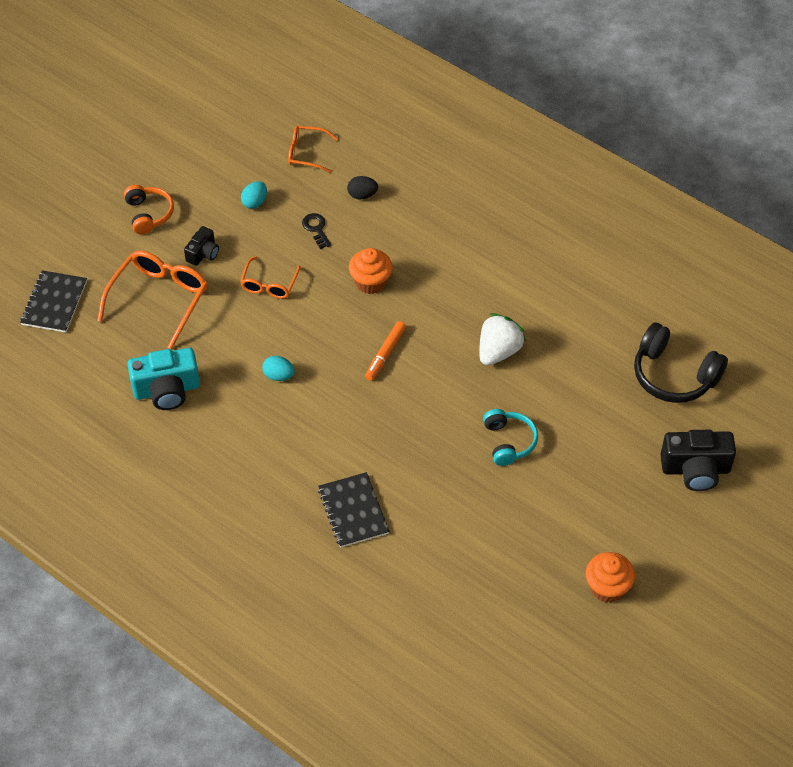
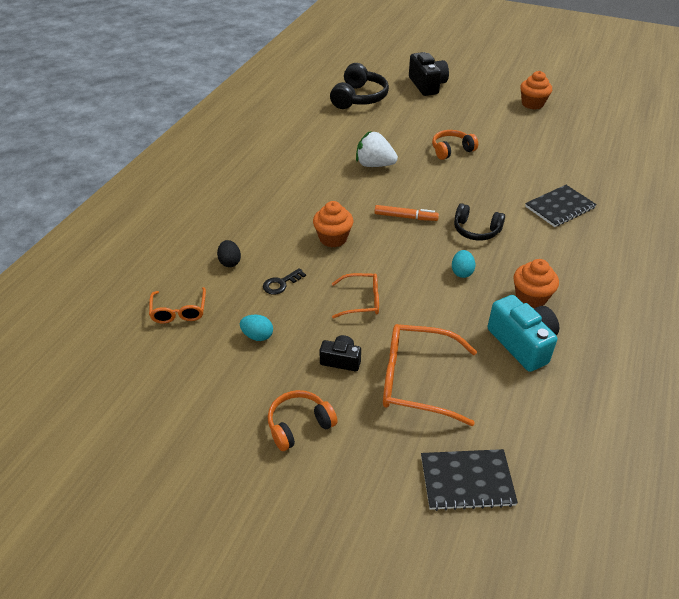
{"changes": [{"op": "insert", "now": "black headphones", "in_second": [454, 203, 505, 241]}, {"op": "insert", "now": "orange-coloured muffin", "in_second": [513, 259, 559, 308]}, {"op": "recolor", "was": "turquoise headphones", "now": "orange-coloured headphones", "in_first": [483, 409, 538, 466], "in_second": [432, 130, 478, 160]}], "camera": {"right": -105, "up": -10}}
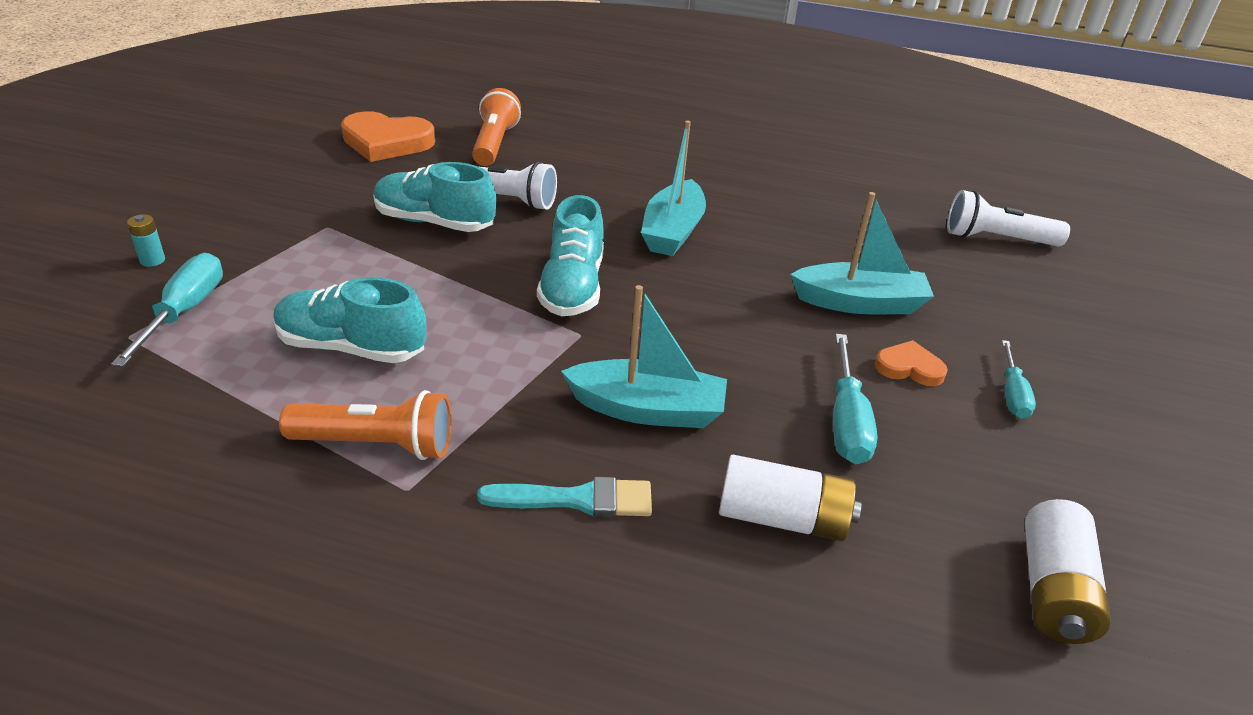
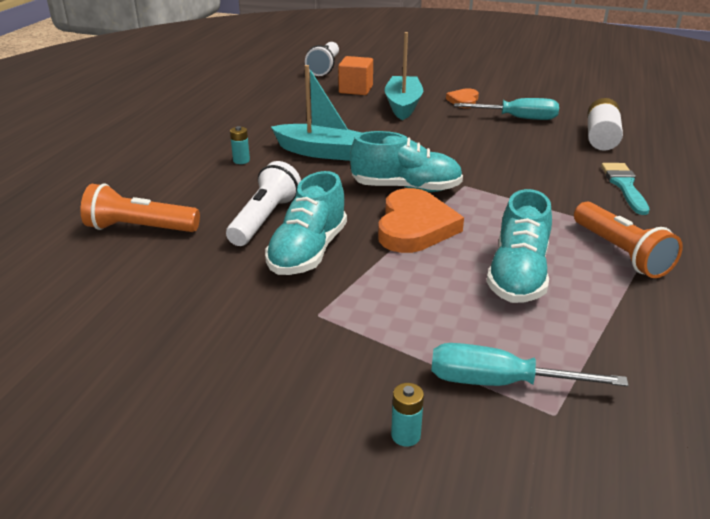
{"changes": [{"op": "delete", "was": "turquoise toy boat", "in_first": [561, 285, 727, 428]}, {"op": "delete", "was": "turquoise screwdriver", "in_first": [1002, 340, 1036, 419]}, {"op": "delete", "was": "pure white battery", "in_first": [1025, 499, 1111, 644]}, {"op": "insert", "now": "turquoise battery", "in_second": [230, 126, 250, 164]}, {"op": "insert", "now": "orange-coloured block", "in_second": [338, 56, 373, 95]}, {"op": "move", "was": "orange-coloured love heart", "in_first": [341, 111, 435, 162], "in_second": [378, 188, 464, 253]}, {"op": "rotate", "was": "orange-coloured torch", "in_first": [279, 390, 451, 460], "in_second": [574, 202, 683, 278], "clockwise": 150}], "camera": {"right": -85, "up": -5}}
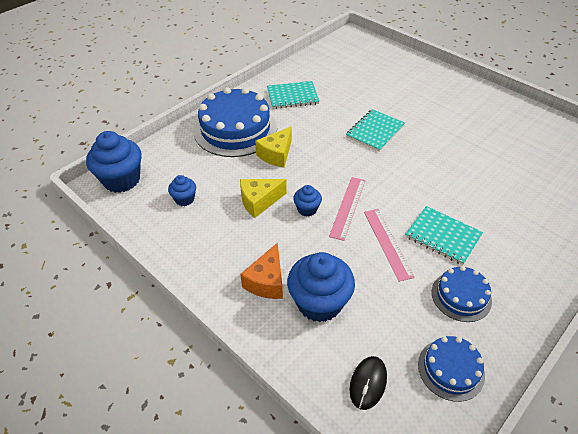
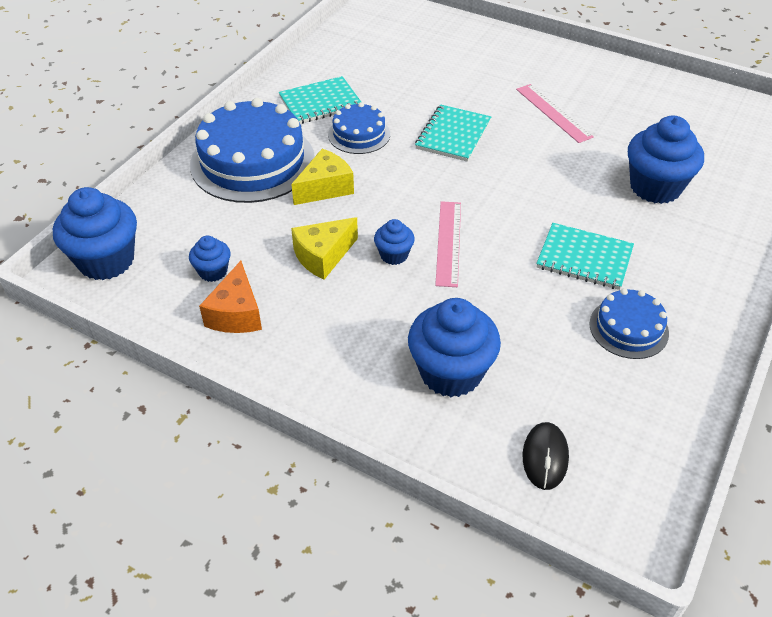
{"changes": [{"op": "insert", "now": "blue muffin", "in_second": [628, 115, 704, 204]}, {"op": "move", "was": "orange-coloured piece of cheese", "in_first": [240, 243, 283, 299], "in_second": [199, 261, 262, 333]}, {"op": "move", "was": "rose-pink straightedge", "in_first": [364, 209, 415, 282], "in_second": [516, 84, 594, 143]}, {"op": "move", "was": "blue cake", "in_first": [418, 336, 485, 402], "in_second": [328, 102, 390, 154]}, {"op": "rotate", "was": "bright yellow piece of cheese", "in_first": [255, 126, 292, 168], "in_second": [291, 149, 354, 205], "clockwise": -150}], "camera": {"right": -15, "up": 0}}
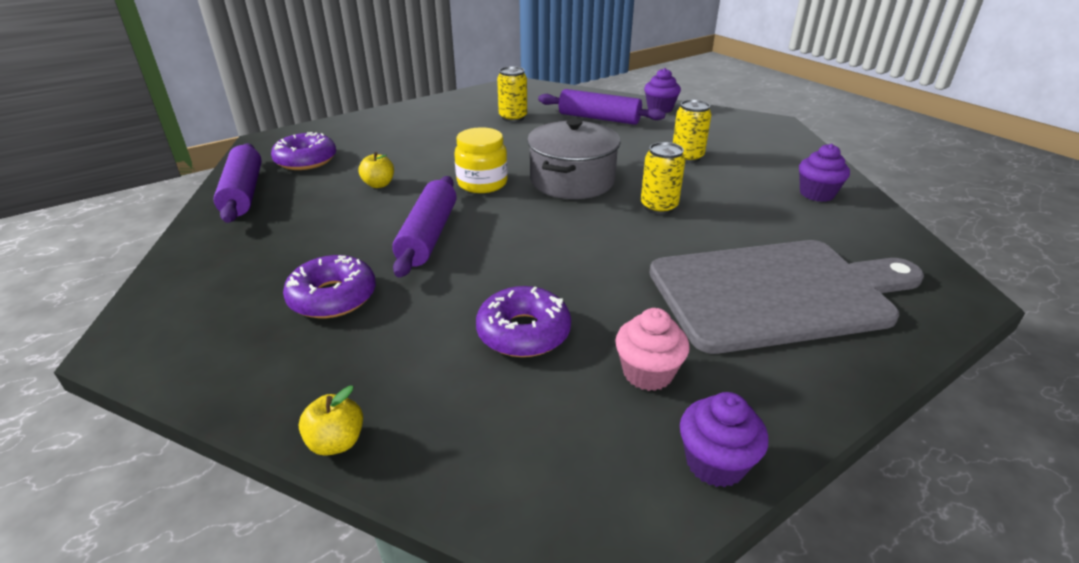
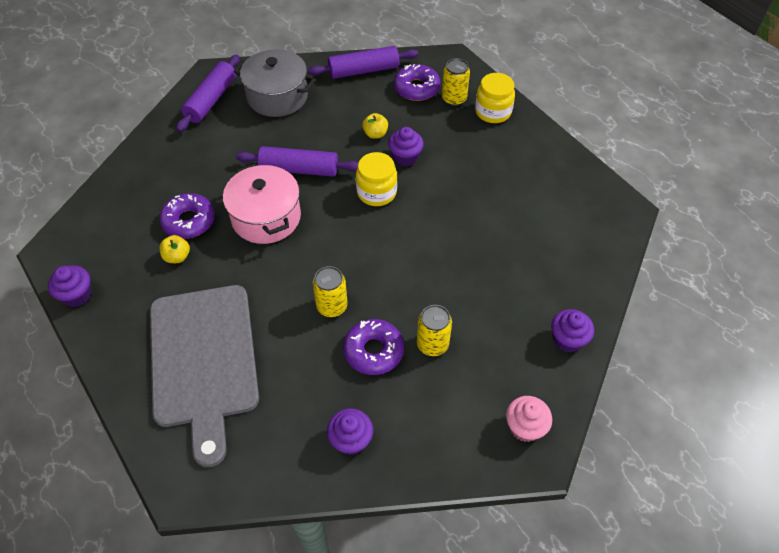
{"changes": [{"op": "insert", "now": "rose-pink pot", "in_second": [223, 163, 301, 244]}, {"op": "insert", "now": "violet muffin", "in_second": [388, 127, 424, 166]}, {"op": "insert", "now": "bright yellow jar", "in_second": [475, 73, 515, 123]}, {"op": "move", "was": "violet donut", "in_first": [283, 255, 376, 318], "in_second": [343, 319, 404, 375]}, {"op": "move", "was": "bright yellow apple fruit", "in_first": [299, 385, 363, 456], "in_second": [160, 235, 190, 263]}, {"op": "move", "was": "bright yellow can", "in_first": [497, 66, 527, 122], "in_second": [442, 58, 470, 106]}, {"op": "move", "was": "ash-grey pot", "in_first": [527, 118, 621, 199], "in_second": [234, 49, 315, 117]}, {"op": "move", "was": "violet dough roller", "in_first": [538, 89, 666, 125], "in_second": [176, 55, 240, 132]}, {"op": "move", "was": "rose-pink muffin", "in_first": [615, 308, 690, 391], "in_second": [506, 396, 552, 442]}], "camera": {"right": 90, "up": 20}}
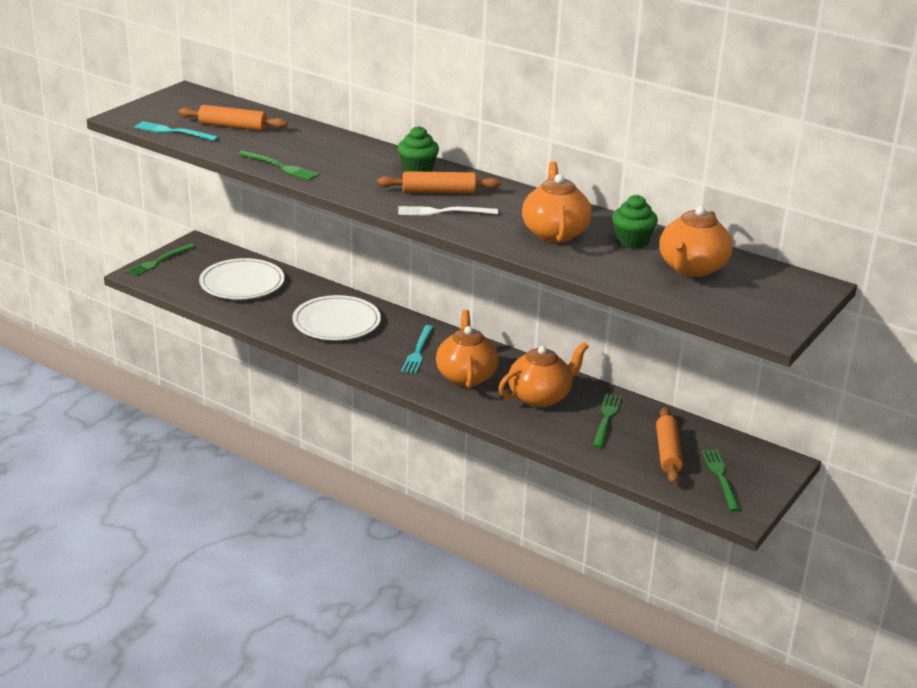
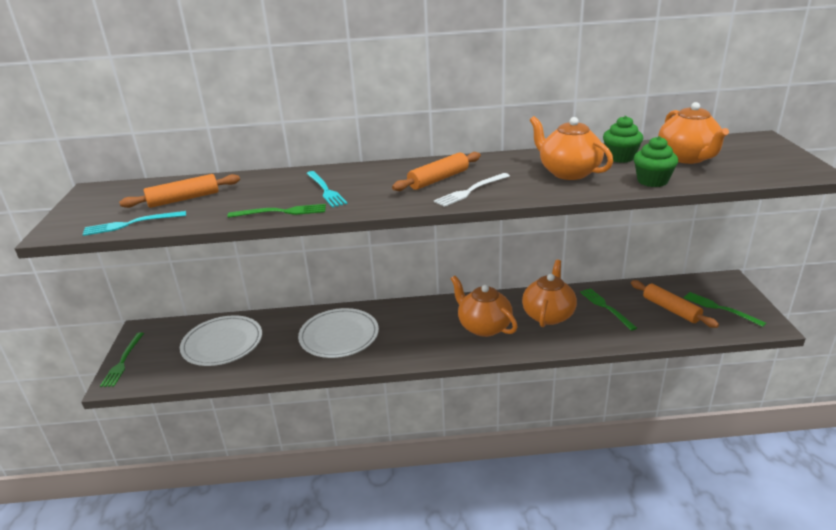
{"changes": [{"op": "move", "was": "green muffin", "in_first": [398, 126, 439, 172], "in_second": [634, 136, 678, 187]}, {"op": "move", "was": "turquoise fork", "in_first": [401, 325, 433, 374], "in_second": [306, 171, 347, 208]}], "camera": {"right": -35, "up": 0}}
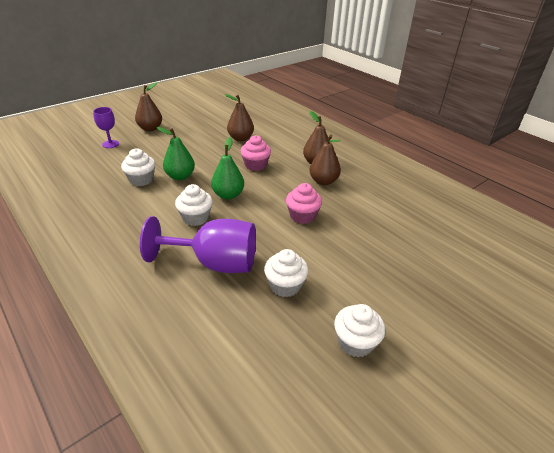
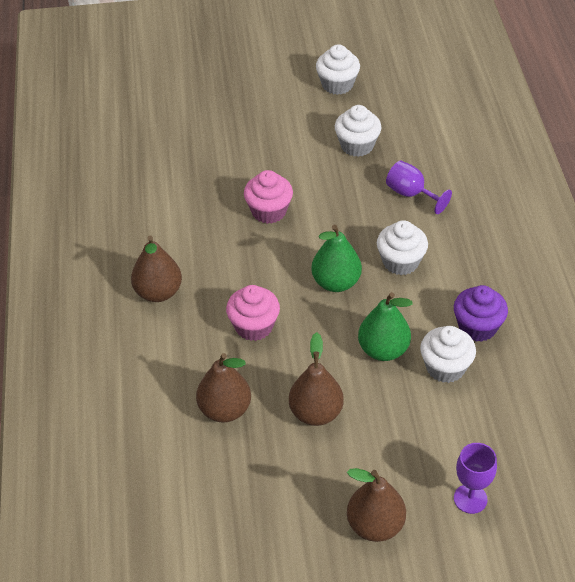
{"changes": [{"op": "insert", "now": "violet muffin", "in_second": [454, 285, 508, 342]}, {"op": "move", "was": "russet pear fruit", "in_first": [309, 135, 341, 185], "in_second": [289, 332, 344, 426]}, {"op": "resize", "was": "violet goblet", "in_first": [140, 216, 256, 273], "in_second": [386, 161, 452, 214], "ratio": 0.51}], "camera": {"right": -145, "up": 10}}
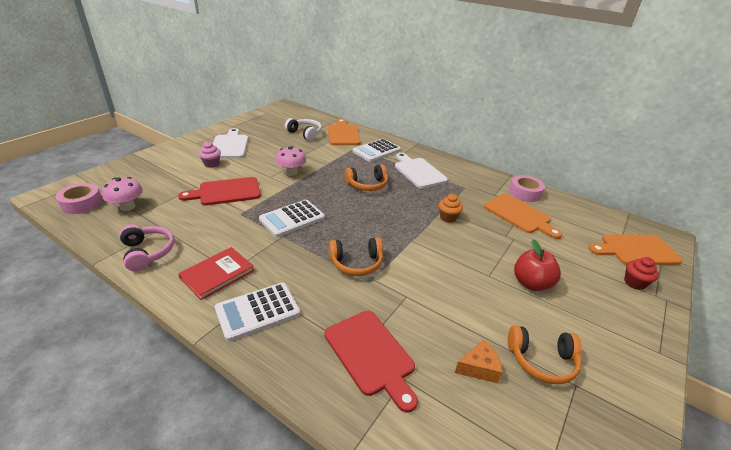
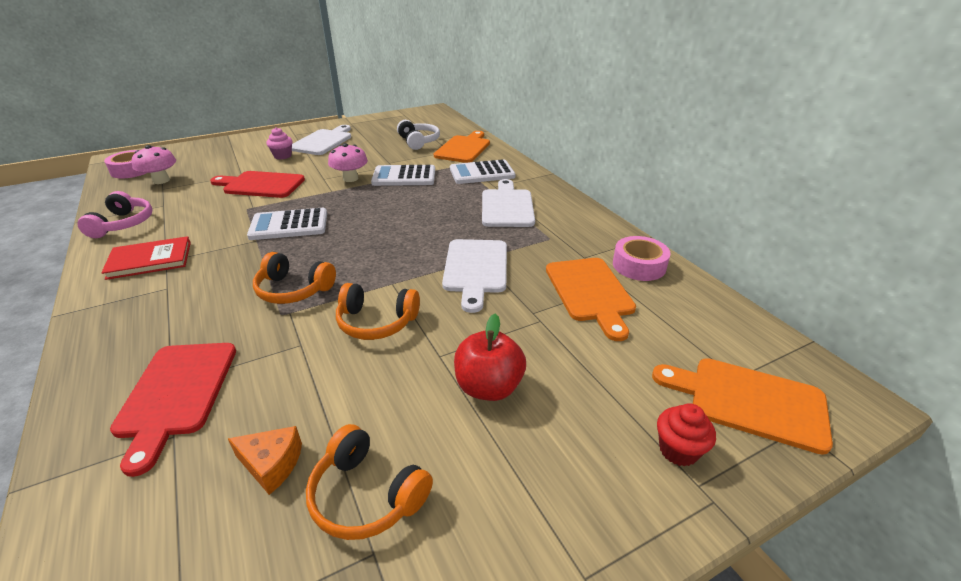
{"changes": [{"op": "move", "was": "pure white adding machine", "in_first": [215, 283, 300, 341], "in_second": [371, 165, 435, 186]}, {"op": "move", "was": "orange-coloured headphones", "in_first": [345, 164, 388, 191], "in_second": [336, 283, 420, 340]}, {"op": "replace", "was": "orange-coloured muffin", "now": "pure white chopping board", "in_first": [439, 194, 463, 223], "in_second": [442, 239, 507, 313]}], "camera": {"right": 30, "up": 0}}
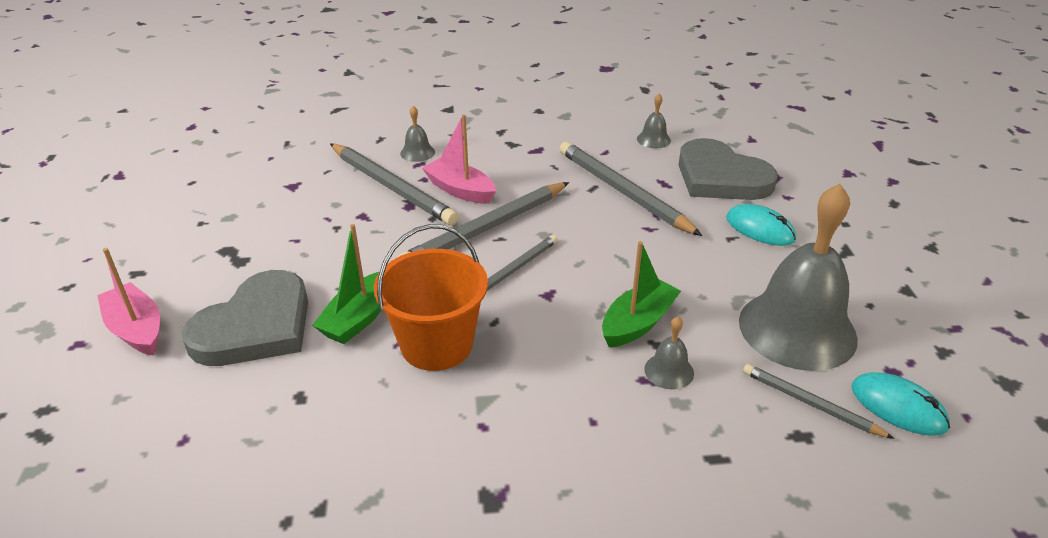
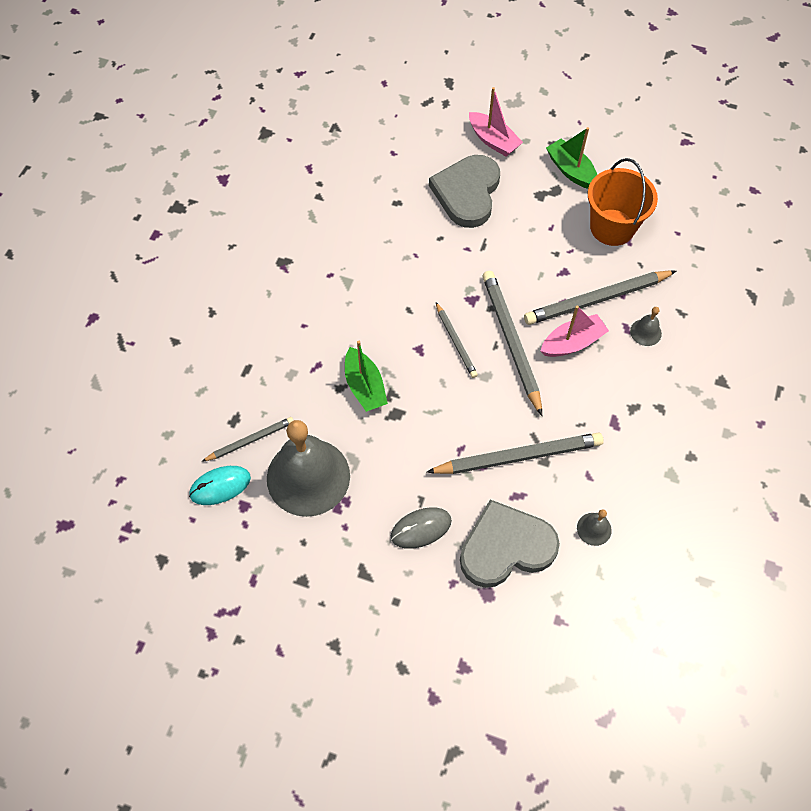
{"changes": [{"op": "delete", "was": "ash-grey hand bell", "in_first": [644, 317, 694, 390]}, {"op": "move", "was": "green toy boat", "in_first": [312, 224, 382, 344], "in_second": [546, 127, 597, 189]}, {"op": "move", "was": "orange-coloured sand bucket", "in_first": [374, 224, 488, 371], "in_second": [588, 158, 658, 246]}, {"op": "recolor", "was": "turquoise PC mouse", "now": "ash-grey PC mouse", "in_first": [726, 204, 796, 246], "in_second": [391, 507, 452, 549]}, {"op": "rotate", "was": "rose-pink toy boat", "in_first": [97, 248, 160, 356], "in_second": [469, 87, 523, 157], "clockwise": 60}, {"op": "rotate", "was": "ash-grey love heart", "in_first": [182, 270, 308, 366], "in_second": [429, 155, 500, 228], "clockwise": 45}], "camera": {"right": 115, "up": 25}}
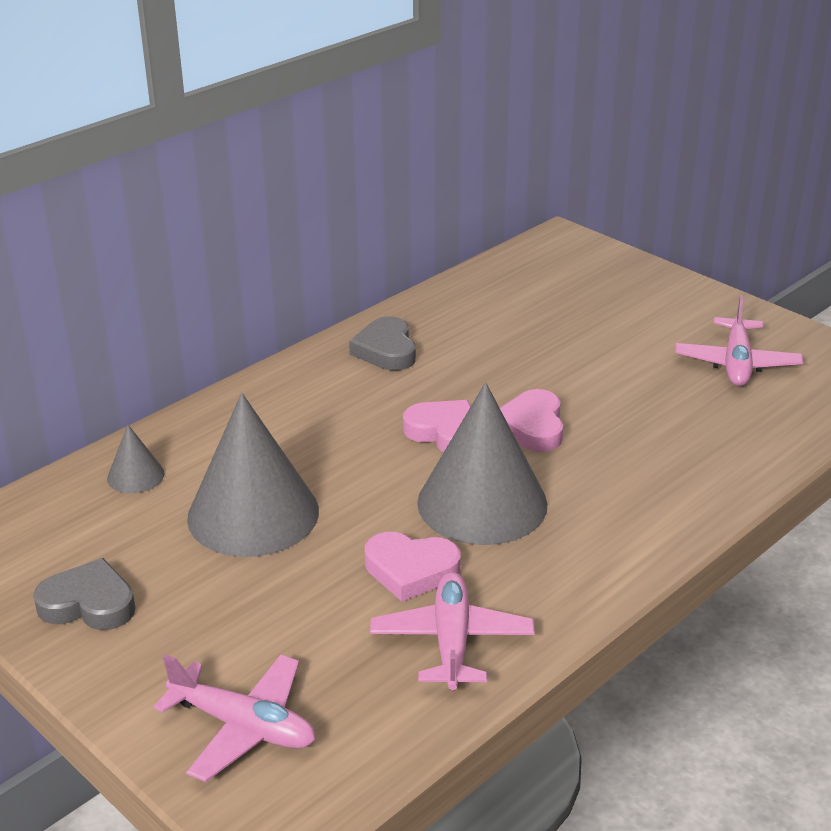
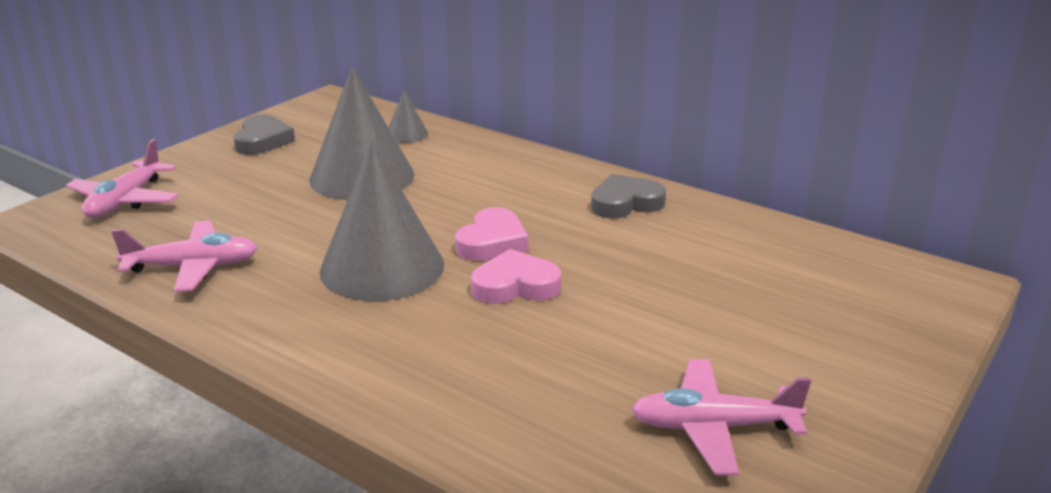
{"changes": [{"op": "delete", "was": "rose-pink love heart", "in_first": [365, 532, 461, 602]}], "camera": {"right": 80, "up": -5}}
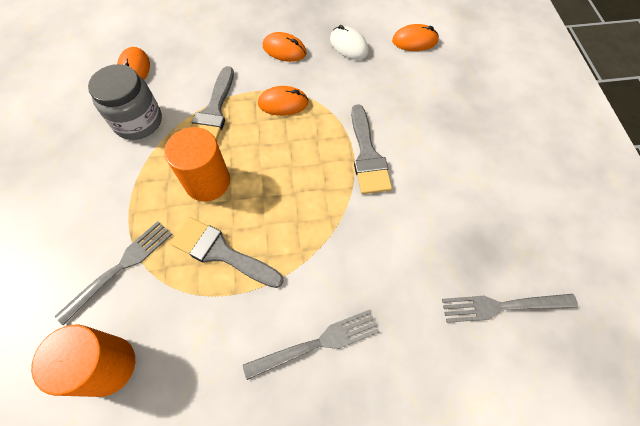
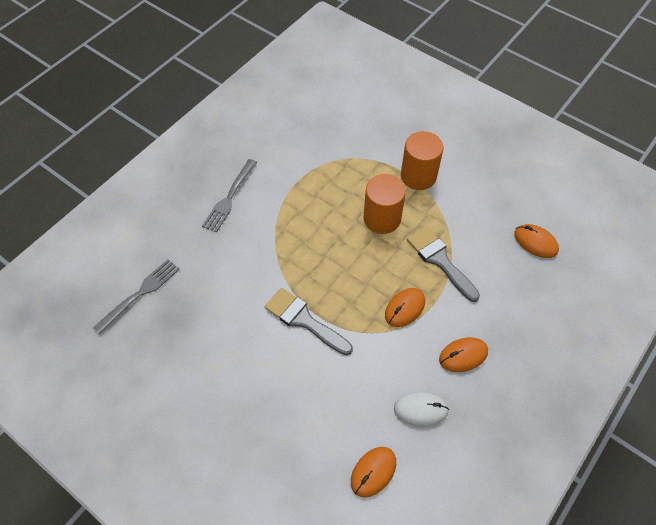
{"changes": [{"op": "delete", "was": "ash-grey fork", "in_first": [55, 221, 172, 325]}, {"op": "delete", "was": "ash-grey jar", "in_first": [88, 64, 162, 140]}, {"op": "delete", "was": "ash-grey paintbrush", "in_first": [170, 217, 284, 288]}, {"op": "move", "was": "orange-coloured cylinder shape", "in_first": [31, 325, 135, 397], "in_second": [401, 131, 443, 190]}], "camera": {"right": 135, "up": -5}}
